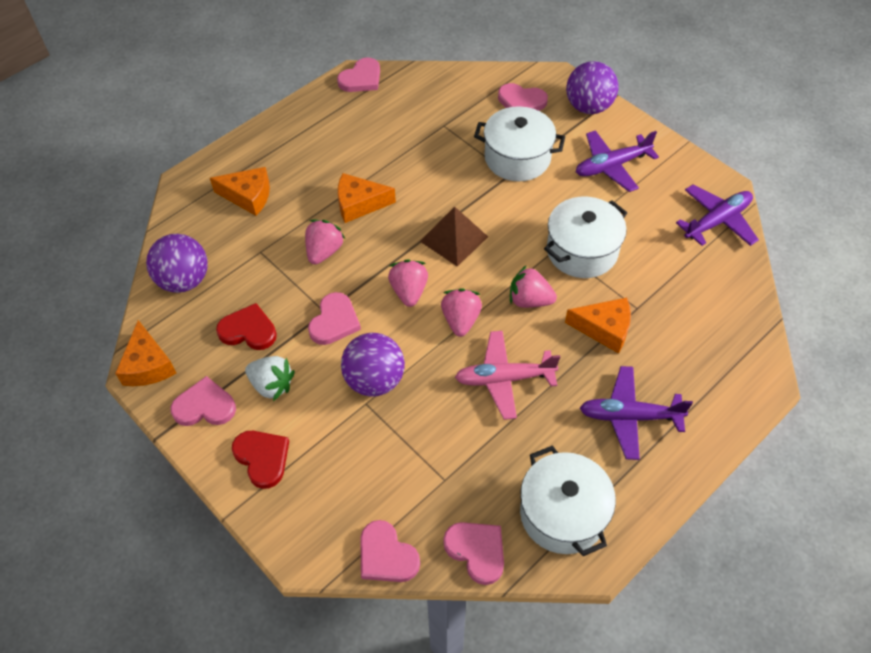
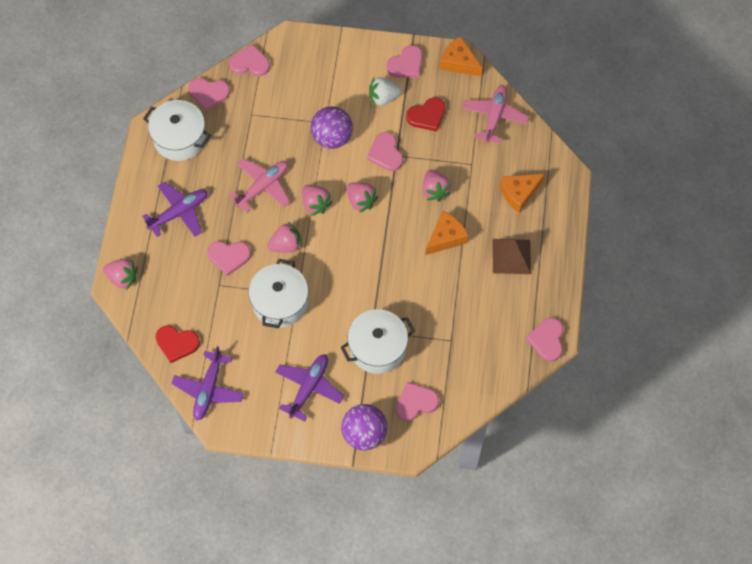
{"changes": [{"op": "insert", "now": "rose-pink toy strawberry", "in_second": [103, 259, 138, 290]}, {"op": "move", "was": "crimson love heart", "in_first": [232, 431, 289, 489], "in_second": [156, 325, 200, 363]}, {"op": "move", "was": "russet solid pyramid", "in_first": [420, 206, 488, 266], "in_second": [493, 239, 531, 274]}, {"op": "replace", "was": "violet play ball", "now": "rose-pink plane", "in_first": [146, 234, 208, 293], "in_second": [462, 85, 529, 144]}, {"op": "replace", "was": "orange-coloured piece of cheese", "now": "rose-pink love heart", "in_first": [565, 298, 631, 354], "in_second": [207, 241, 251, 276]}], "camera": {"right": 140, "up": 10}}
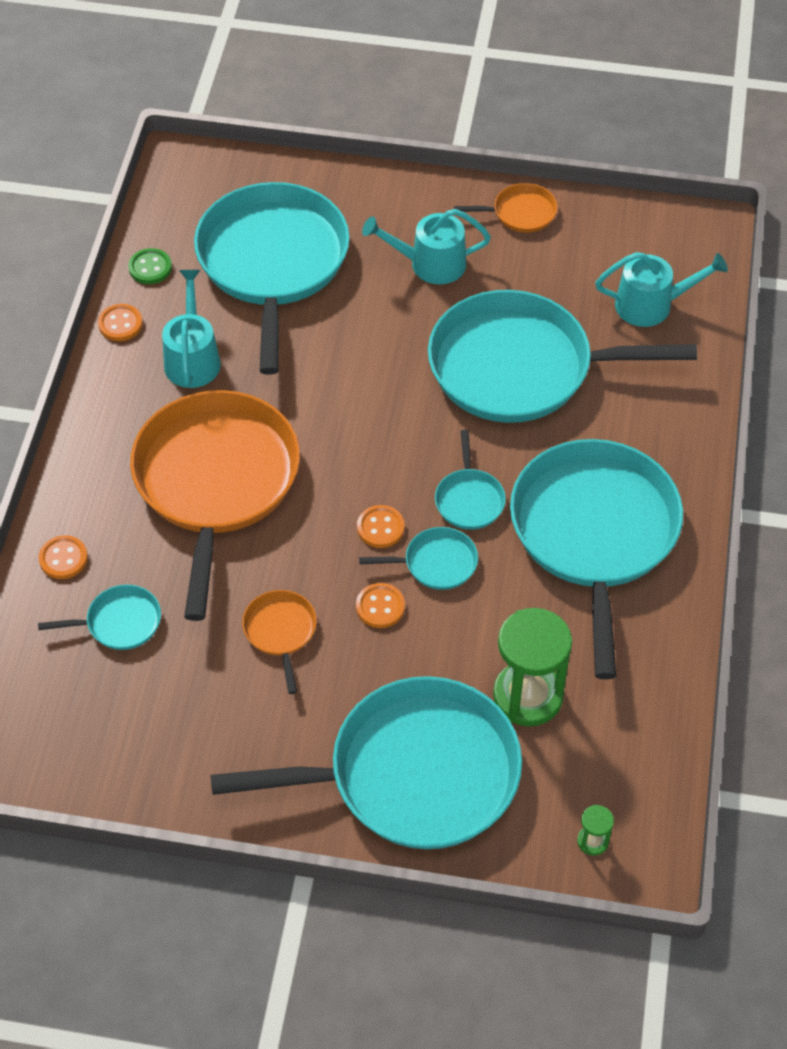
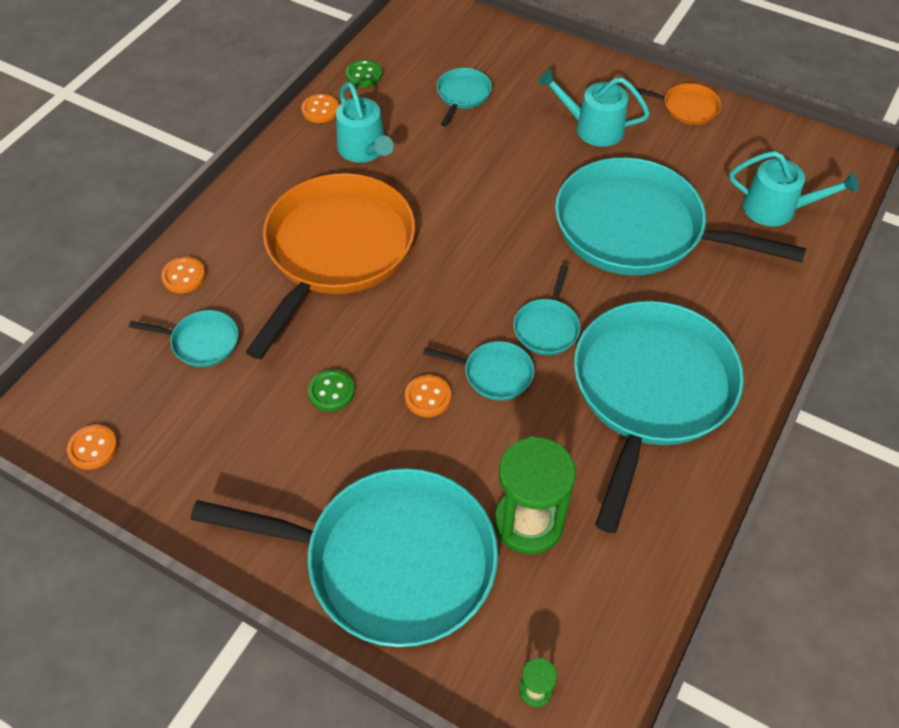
{"changes": [{"op": "move", "was": "orange-coloured shirt button", "in_first": [357, 505, 405, 548], "in_second": [67, 425, 118, 470]}, {"op": "replace", "was": "orange-coloured pan", "now": "green shirt button", "in_first": [242, 590, 317, 694], "in_second": [308, 369, 355, 412]}, {"op": "rotate", "was": "turquoise sprinkling can", "in_first": [162, 270, 221, 388], "in_second": [336, 82, 394, 163], "clockwise": 135}, {"op": "resize", "was": "turquoise pan", "in_first": [194, 182, 350, 375], "in_second": [437, 68, 492, 126], "ratio": 0.42}], "camera": {"right": 20, "up": 0}}
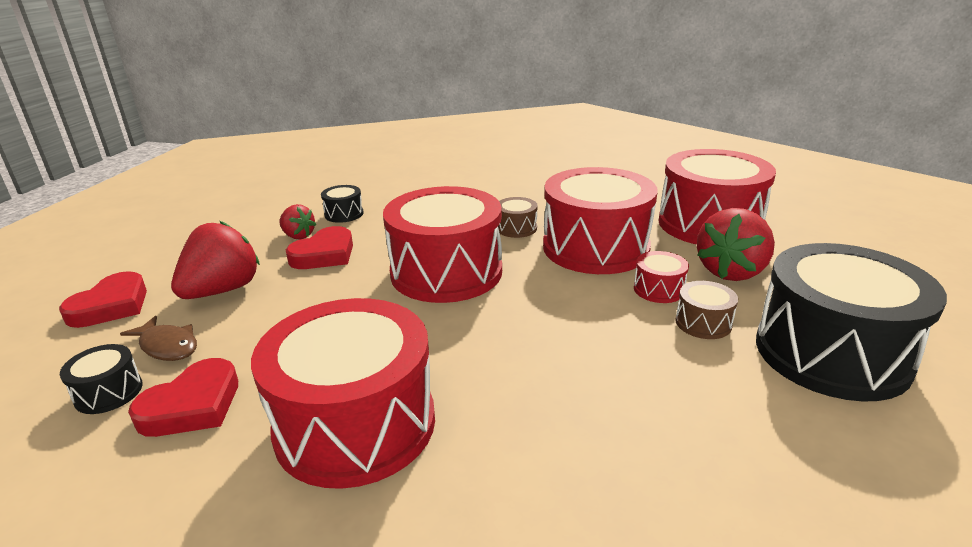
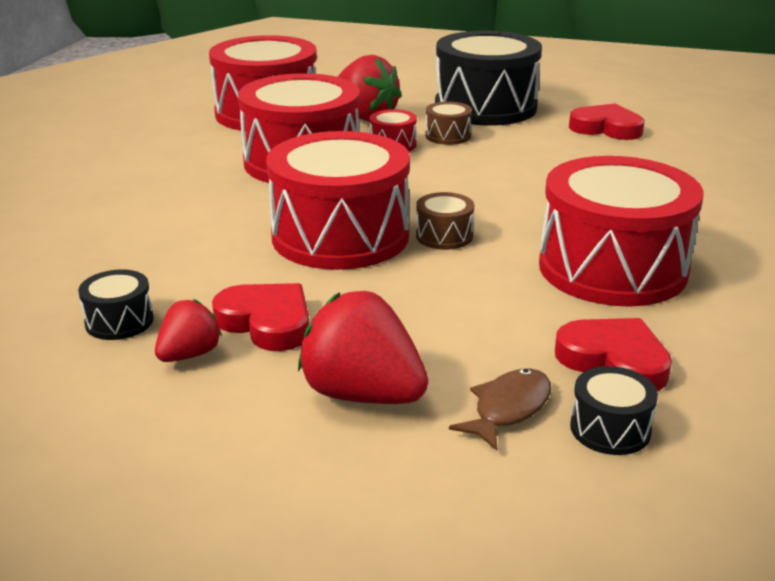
{"changes": [{"op": "move", "was": "crimson love heart", "in_first": [59, 271, 147, 328], "in_second": [569, 103, 644, 140]}, {"op": "move", "was": "russet toy drum", "in_first": [498, 197, 538, 238], "in_second": [416, 192, 474, 250]}], "camera": {"right": -90, "up": 0}}
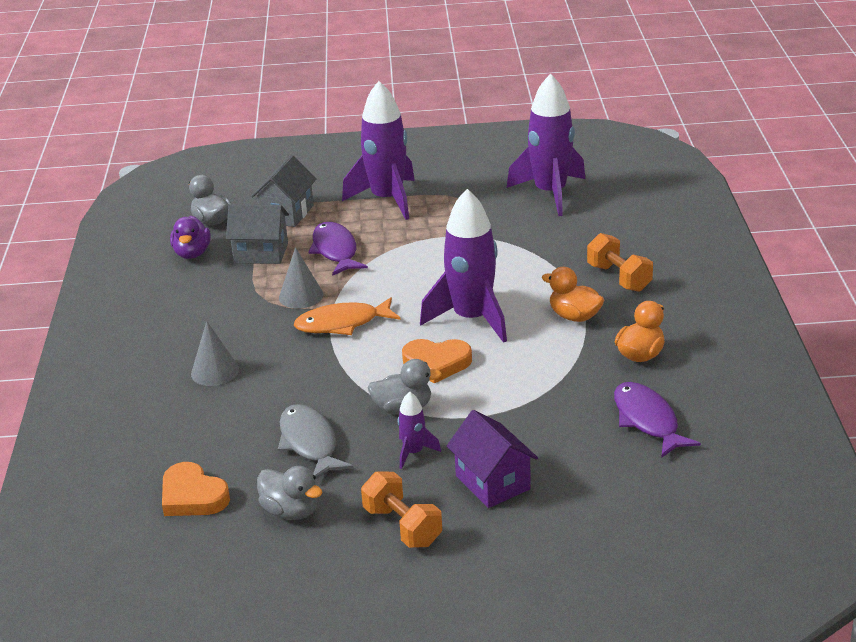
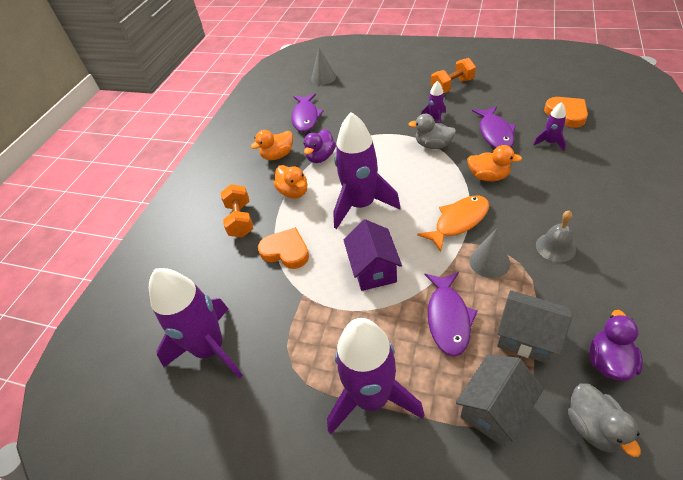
{"changes": [{"op": "delete", "was": "ash-grey duck", "in_first": [257, 466, 323, 520]}, {"op": "insert", "now": "violet duck", "in_second": [303, 129, 336, 163]}, {"op": "insert", "now": "orange-coloured duck", "in_second": [467, 145, 522, 181]}, {"op": "insert", "now": "violet rocket", "in_second": [533, 102, 566, 151]}, {"op": "insert", "now": "ash-grey hand bell", "in_second": [536, 211, 576, 262]}, {"op": "move", "was": "ash-grey cone shape", "in_first": [191, 321, 239, 386], "in_second": [311, 48, 336, 85]}, {"op": "move", "was": "orange-coloured love heart", "in_first": [402, 339, 472, 384], "in_second": [258, 227, 309, 269]}, {"op": "move", "was": "violet house", "in_first": [447, 410, 538, 508], "in_second": [344, 219, 402, 291]}, {"op": "recolor", "was": "ash-grey fish", "now": "violet fish", "in_first": [278, 404, 354, 479], "in_second": [472, 106, 516, 148]}, {"op": "rotate", "was": "orange-coloured fish", "in_first": [294, 297, 401, 335], "in_second": [417, 196, 489, 252], "clockwise": -45}, {"op": "rotate", "was": "orange-coloured free weight", "in_first": [361, 471, 442, 548], "in_second": [431, 58, 476, 93], "clockwise": 75}], "camera": {"right": -155, "up": 15}}
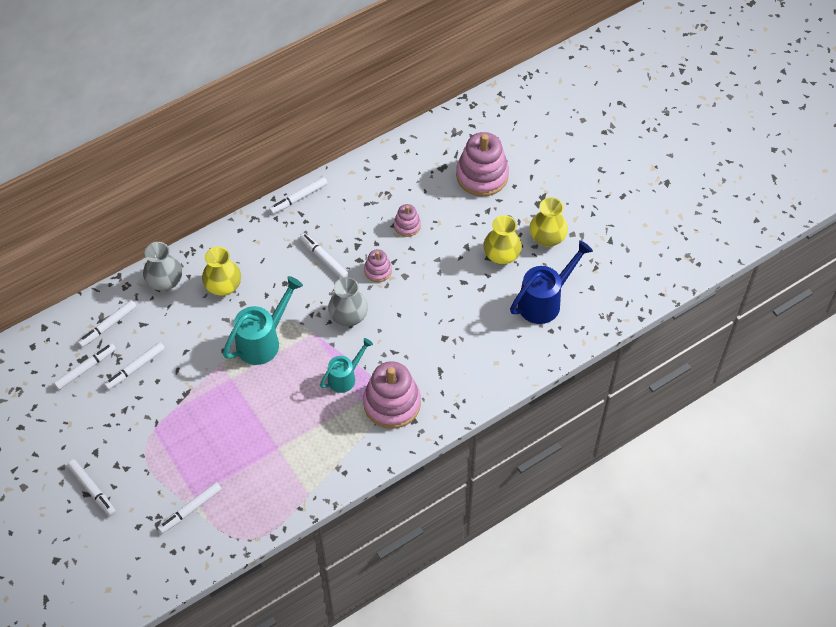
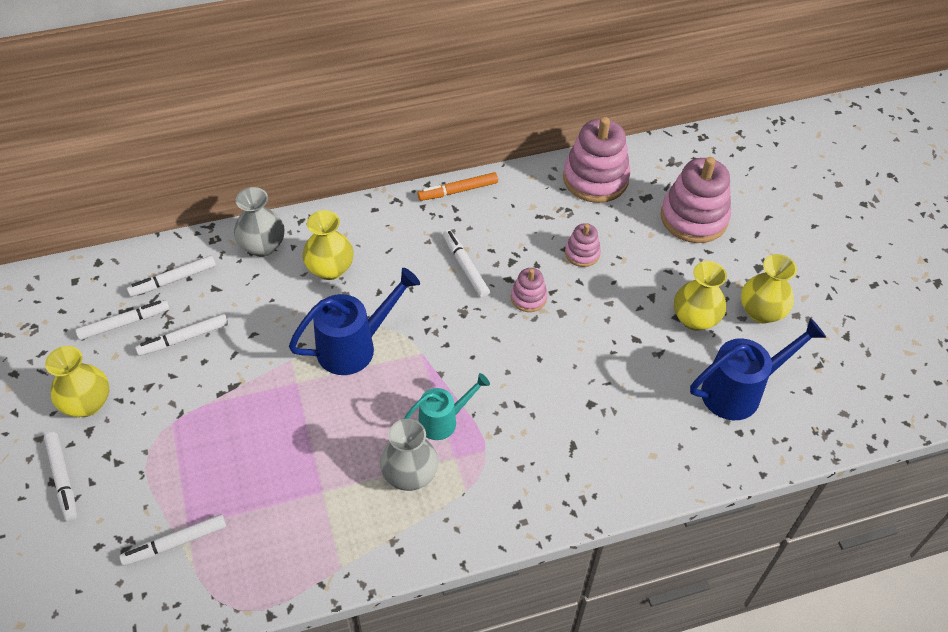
{"changes": [{"op": "insert", "now": "bright yellow flower vase", "in_second": [45, 346, 109, 417]}, {"op": "move", "was": "ash-grey flower vase", "in_first": [328, 277, 368, 326], "in_second": [380, 419, 438, 491]}, {"op": "move", "was": "rose-pink ring stacker", "in_first": [363, 361, 421, 429], "in_second": [563, 117, 630, 203]}, {"op": "recolor", "was": "turquoise sprinkling can", "now": "blue sprinkling can", "in_first": [223, 276, 303, 365], "in_second": [289, 268, 420, 375]}, {"op": "recolor", "was": "pure white marker pen", "now": "orange-coloured marker pen", "in_first": [269, 177, 328, 214], "in_second": [418, 172, 498, 201]}], "camera": {"right": 15, "up": -5}}
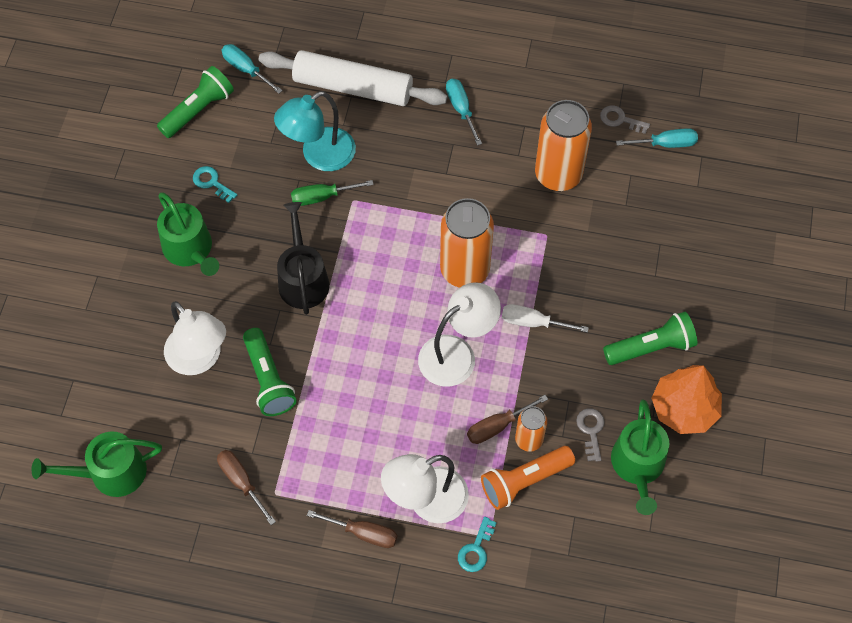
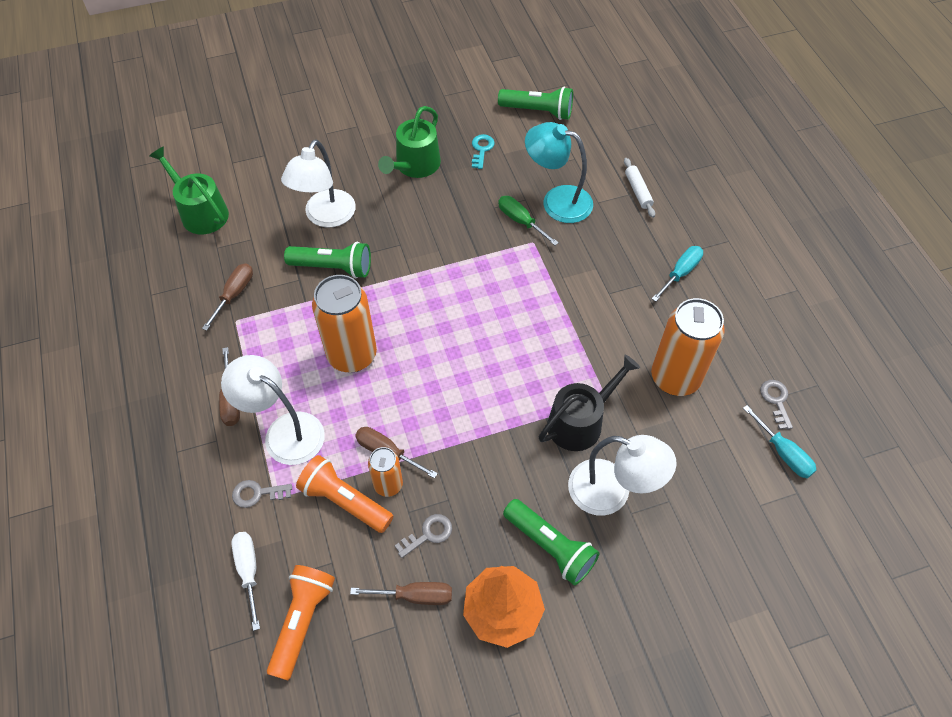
{"changes": [{"op": "delete", "was": "turquoise screwdriver", "in_first": [222, 44, 283, 94]}, {"op": "insert", "now": "orange-coloured torch", "in_second": [267, 565, 335, 680]}, {"op": "move", "was": "black sprinkling can", "in_first": [277, 202, 329, 315], "in_second": [539, 355, 640, 451]}, {"op": "move", "was": "pure white reading lamp", "in_first": [418, 282, 501, 387], "in_second": [568, 435, 677, 516]}, {"op": "move", "was": "orange-coloured can", "in_first": [440, 198, 494, 288], "in_second": [312, 275, 377, 373]}, {"op": "move", "was": "pure white screwdriver", "in_first": [502, 304, 589, 332], "in_second": [231, 532, 260, 631]}, {"op": "replace", "was": "green sprinkling can", "now": "russet screwdriver", "in_first": [611, 399, 669, 515], "in_second": [350, 582, 452, 605]}, {"op": "recolor", "was": "turquoise key", "now": "ash-grey key", "in_first": [458, 517, 497, 572], "in_second": [232, 480, 292, 508]}, {"op": "rotate", "was": "green torch", "in_first": [243, 328, 297, 416], "in_second": [284, 242, 371, 278], "clockwise": -120}, {"op": "resize", "was": "pure white dough roller", "in_first": [259, 50, 448, 106], "in_second": [624, 158, 655, 218], "ratio": 0.43}], "camera": {"right": 60, "up": -5}}
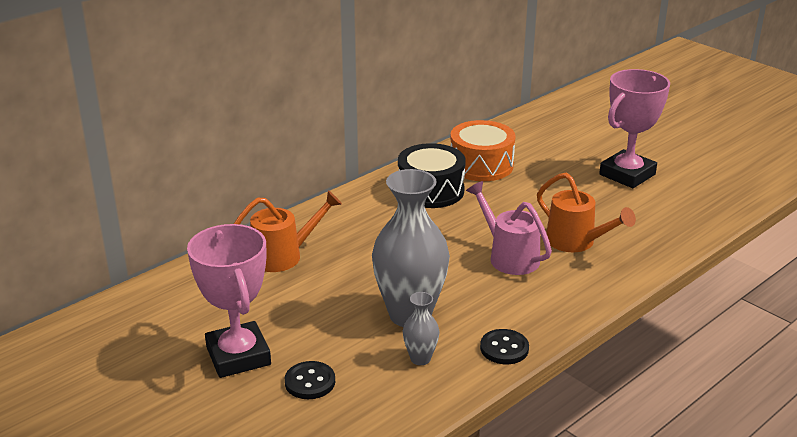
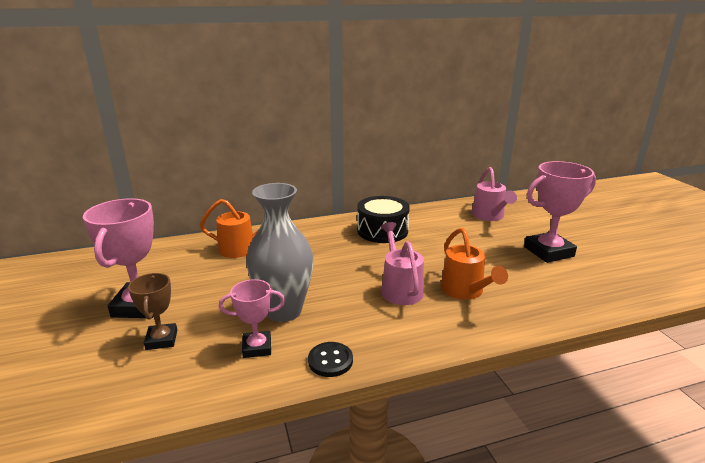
{"changes": [{"op": "delete", "was": "orange-coloured toy drum", "in_first": [450, 120, 516, 181]}, {"op": "insert", "now": "rose-pink sprinkling can", "in_second": [472, 167, 517, 221]}, {"op": "replace", "was": "black shirt button", "now": "russet award cup", "in_first": [285, 361, 335, 399], "in_second": [128, 273, 177, 350]}, {"op": "replace", "was": "ash-grey flower vase", "now": "rose-pink award cup", "in_first": [403, 292, 439, 365], "in_second": [219, 279, 285, 358]}], "camera": {"right": 25, "up": -5}}
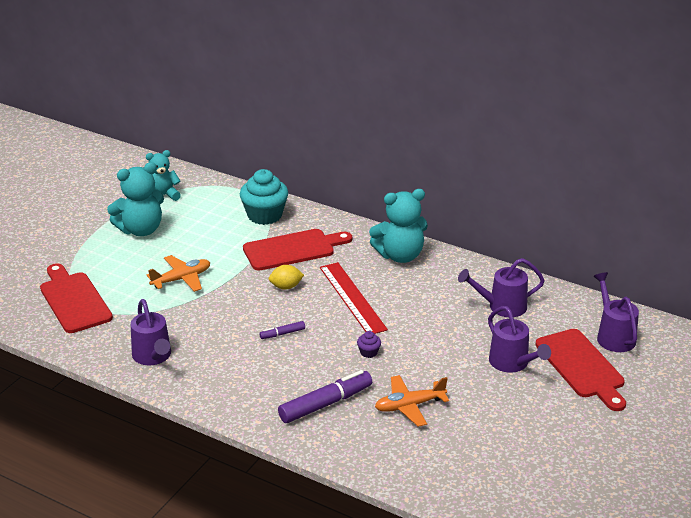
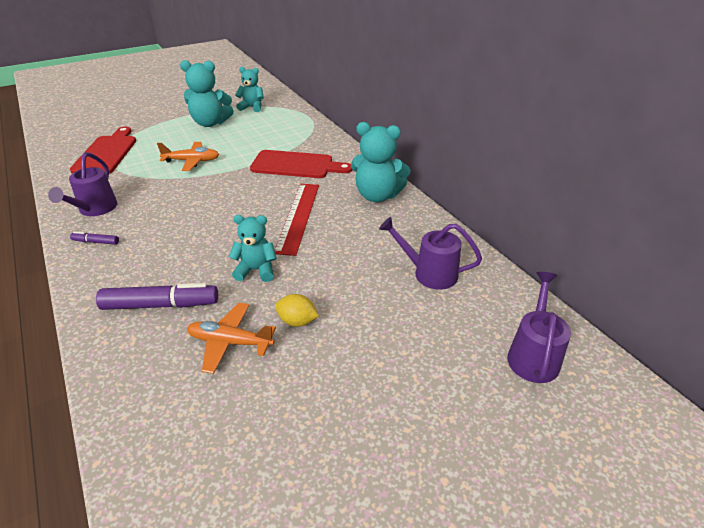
{"changes": [{"op": "delete", "was": "turquoise muffin", "in_first": [240, 169, 288, 225]}, {"op": "delete", "was": "violet sprinkling can", "in_first": [488, 306, 551, 373]}, {"op": "delete", "was": "crimson chopping board", "in_first": [535, 329, 626, 411]}, {"op": "move", "was": "violet marker pen", "in_first": [260, 321, 305, 339], "in_second": [70, 232, 119, 245]}, {"op": "move", "was": "bright yellow citrus fruit", "in_first": [269, 265, 304, 290], "in_second": [275, 294, 319, 327]}, {"op": "replace", "was": "violet muffin", "now": "turquoise stuffed bear", "in_first": [357, 331, 381, 358], "in_second": [229, 215, 277, 282]}], "camera": {"right": 30, "up": 5}}
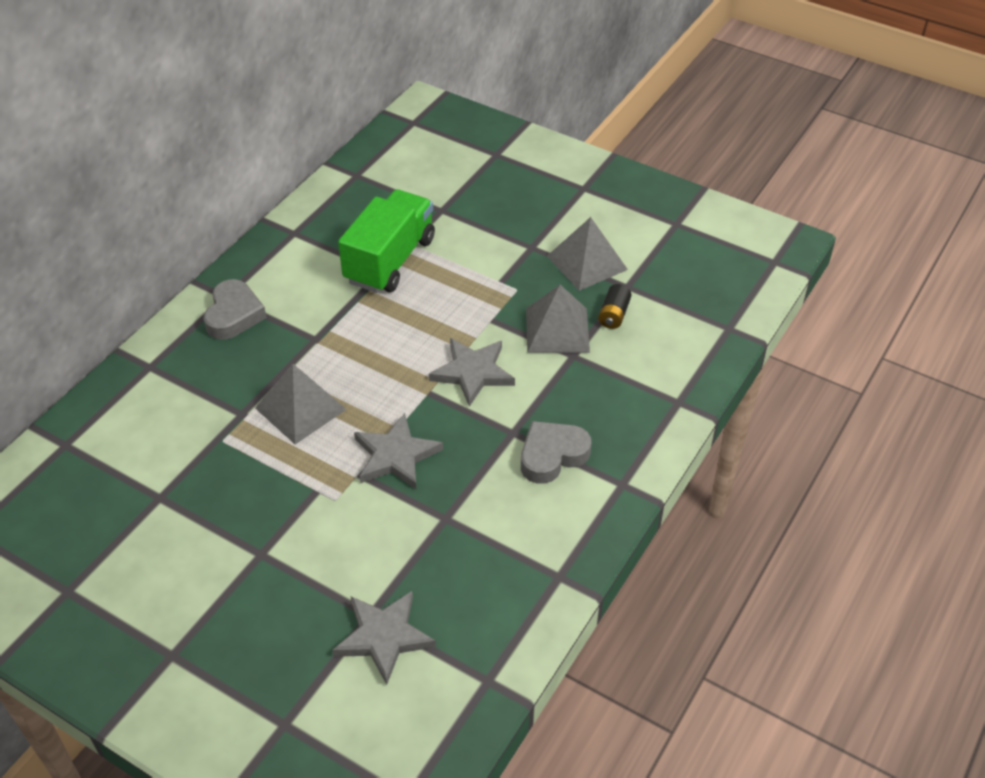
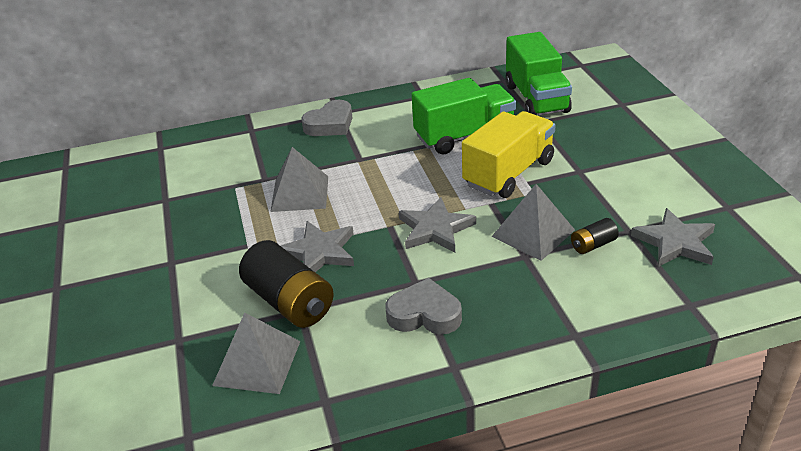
{"changes": [{"op": "insert", "now": "black battery", "in_second": [239, 240, 334, 328]}, {"op": "insert", "now": "bright yellow truck", "in_second": [462, 111, 556, 198]}, {"op": "insert", "now": "green truck", "in_second": [506, 32, 572, 115]}, {"op": "move", "was": "ash-grey star shape", "in_first": [332, 591, 436, 685], "in_second": [631, 208, 715, 267]}, {"op": "move", "was": "ash-grey solid pyramid", "in_first": [547, 217, 628, 291], "in_second": [212, 312, 300, 394]}], "camera": {"right": 45, "up": -10}}
